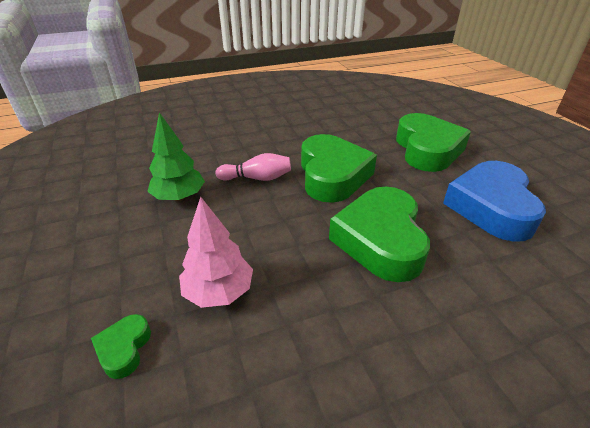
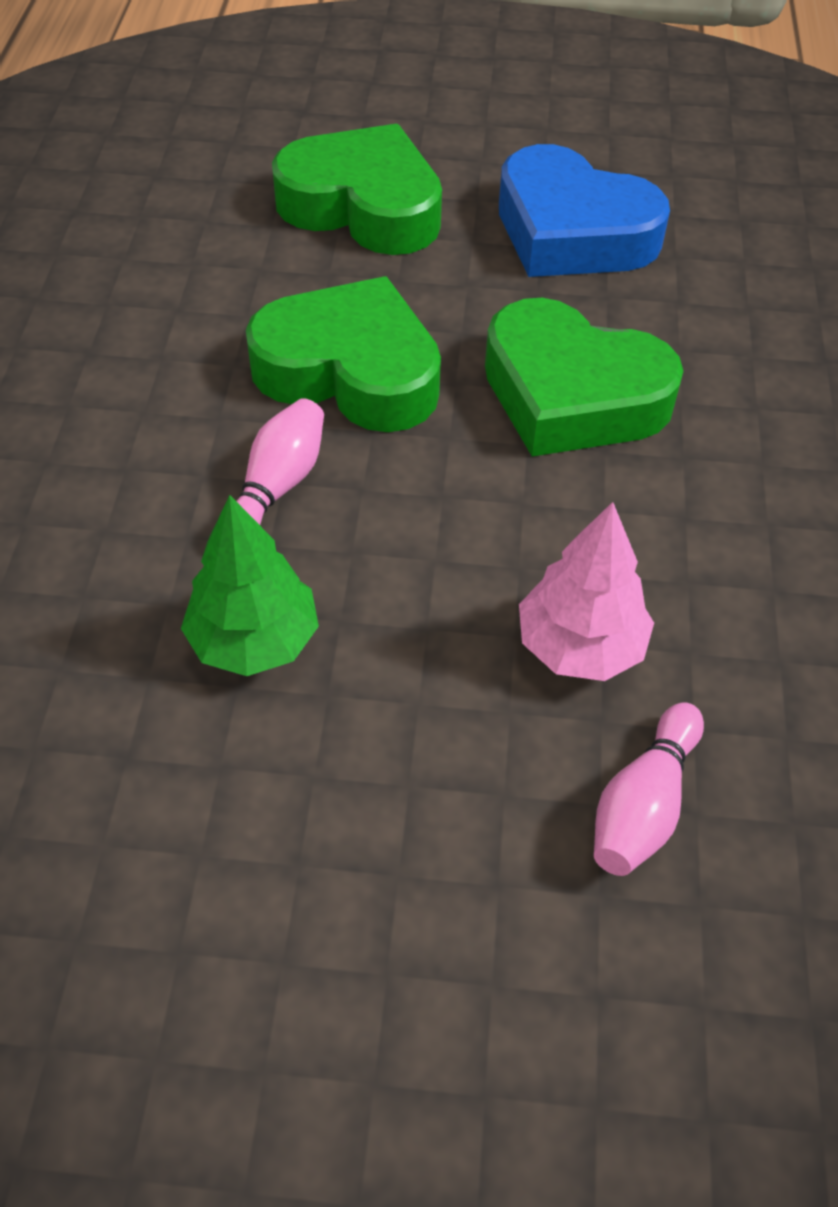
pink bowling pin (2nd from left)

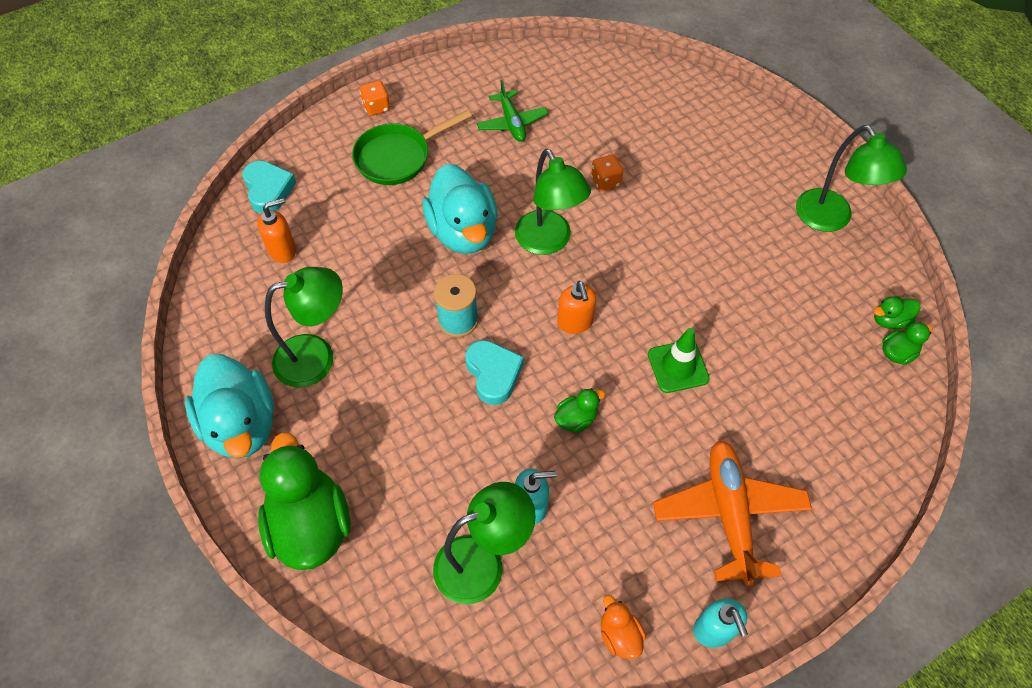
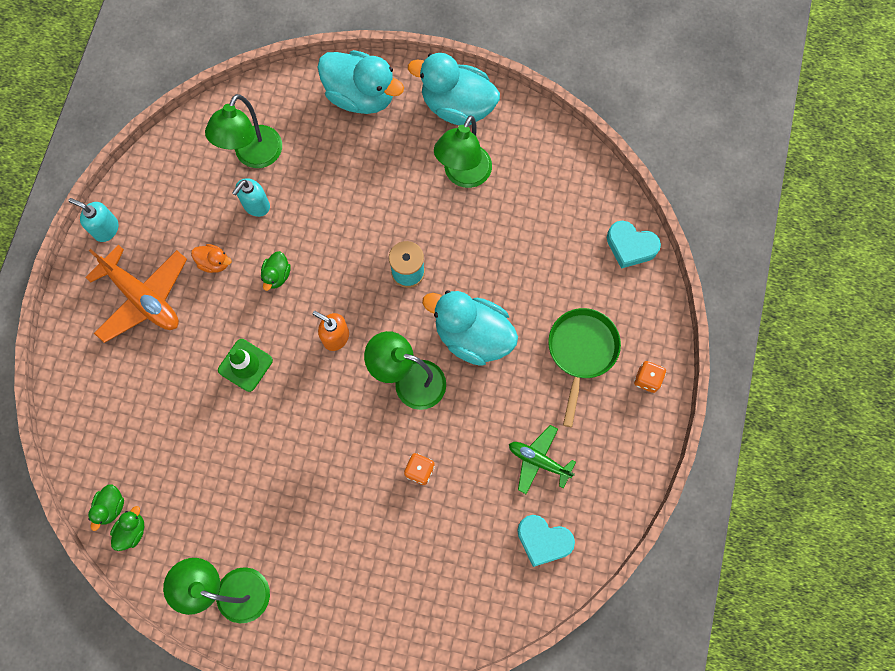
orange soap dispenser (1st from left in the first image); turquoise duck (1st from left); turquoise heart (1st from left); orange duck

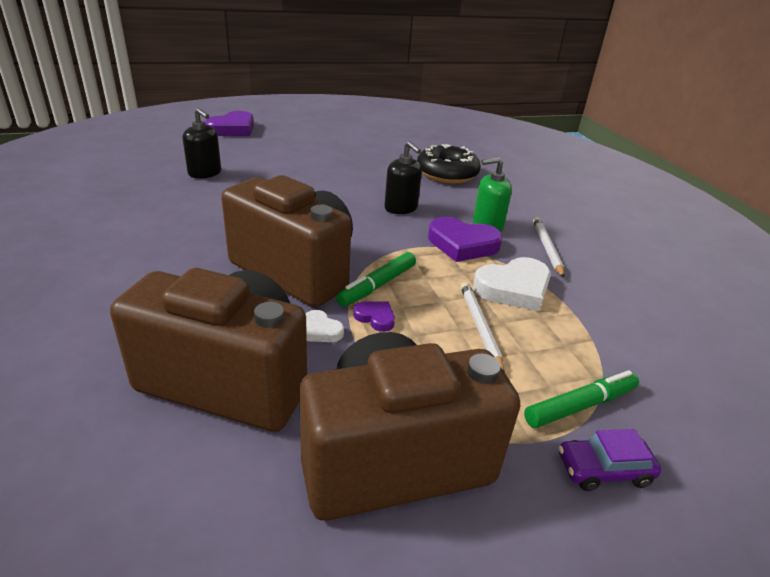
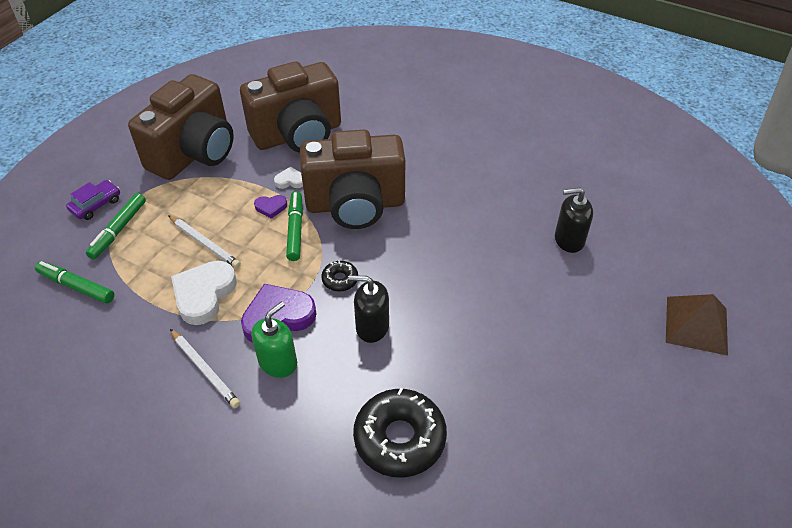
brown pyramid; green marker (1st from left); black donut (1st from left)

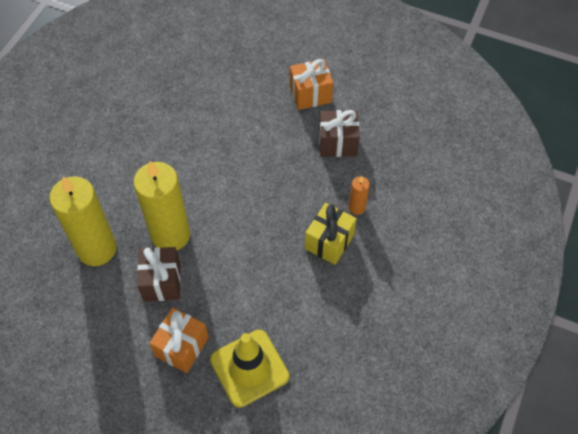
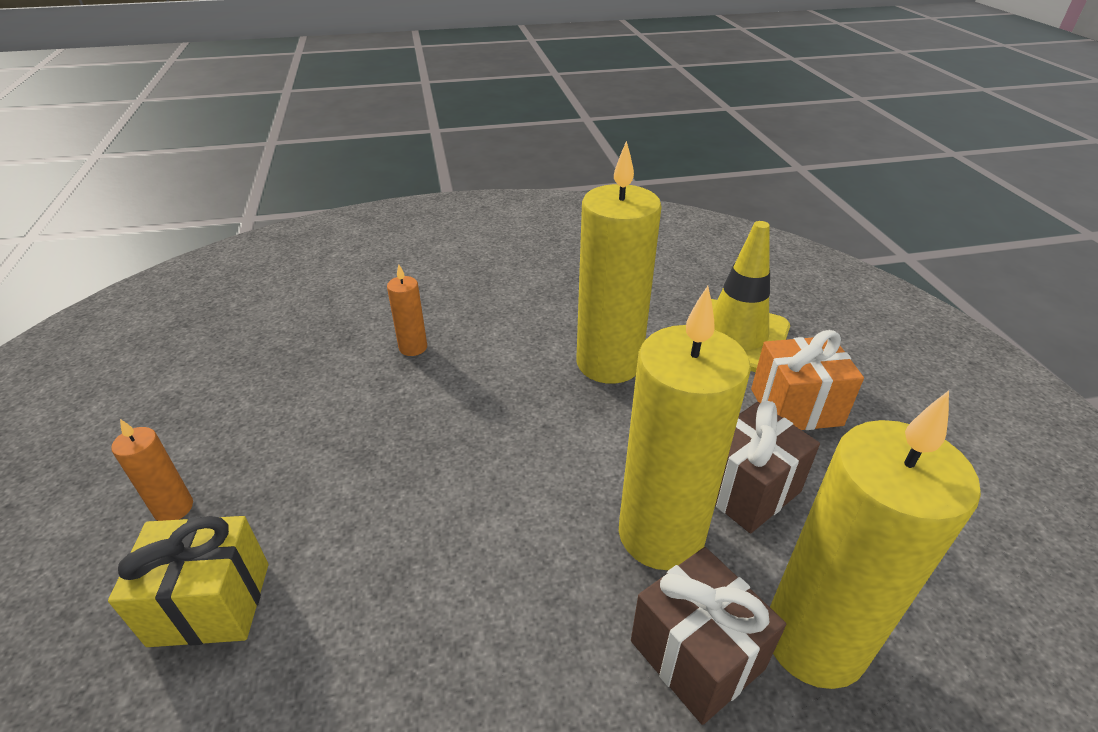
orange candle (1st from left); yellow gift; brown gift (1st from left); yellow candle (1st from left)

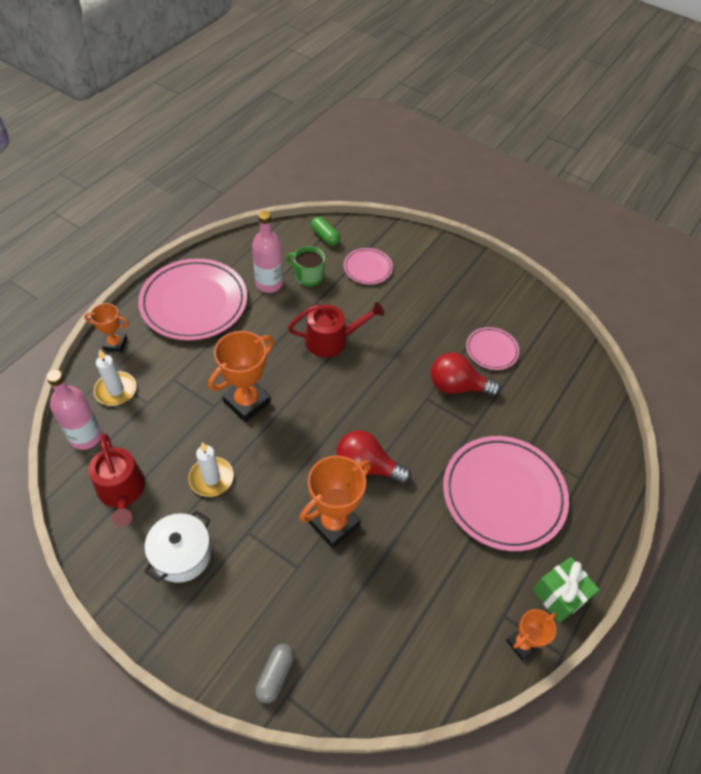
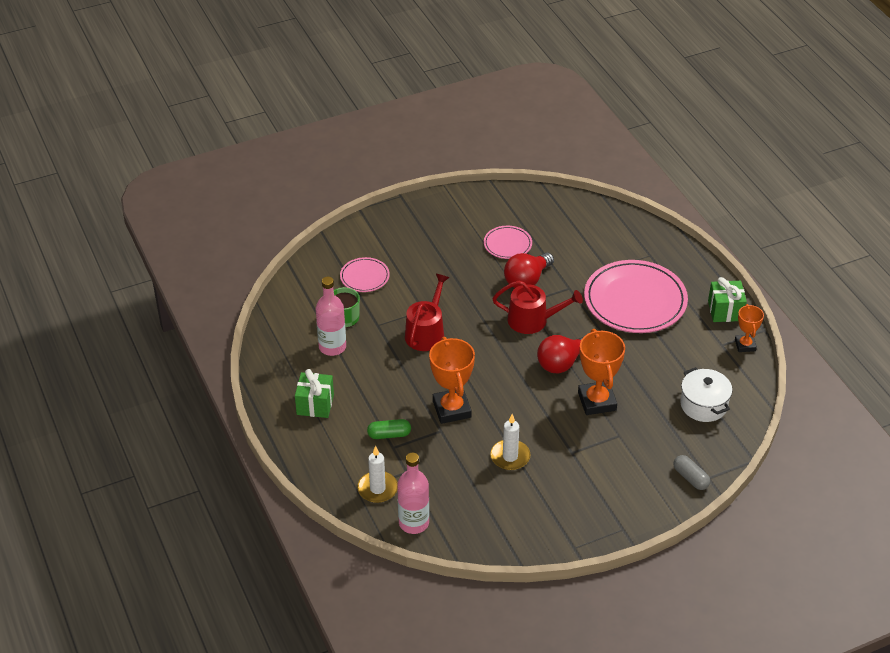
orange trophy (1st from left in the first image); red watering can (2nd from left); green gift (1st from left); white pot; green capsule

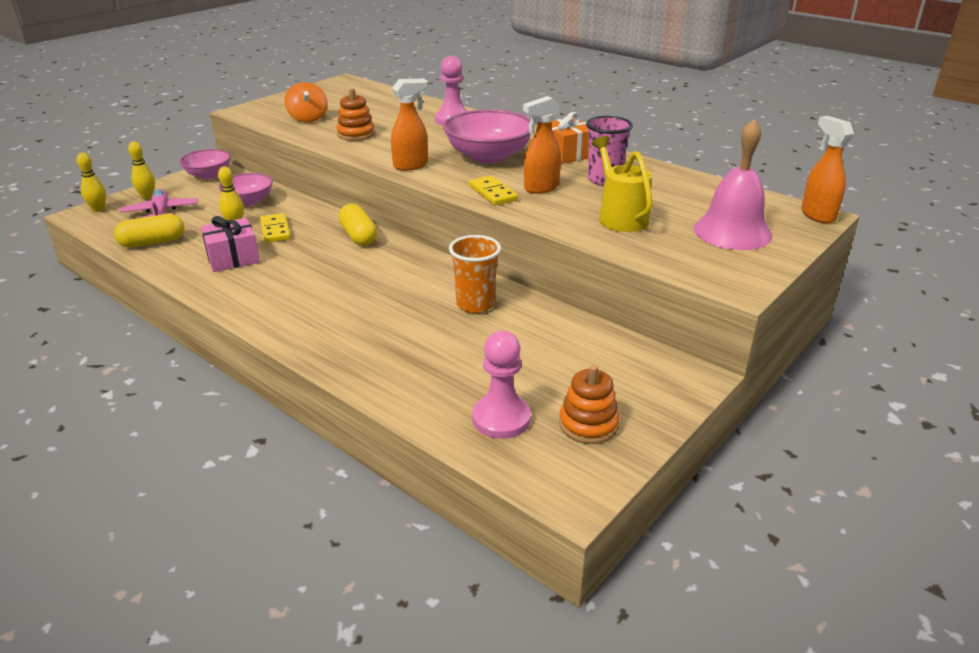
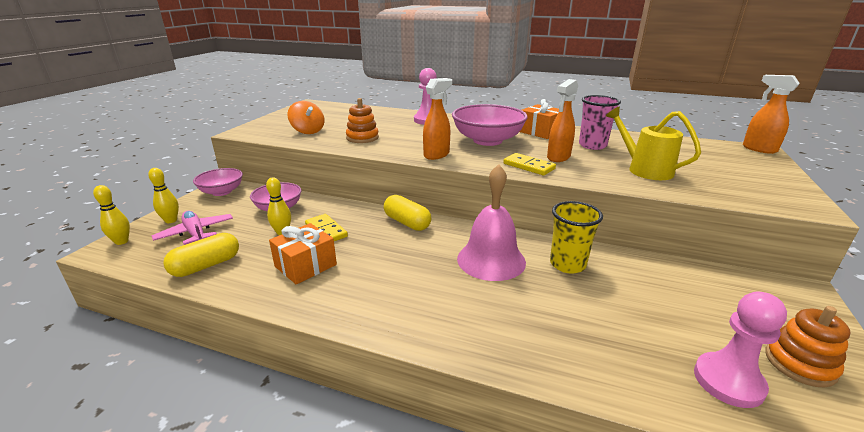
orange gift (1st from left); yellow cup; pink bell

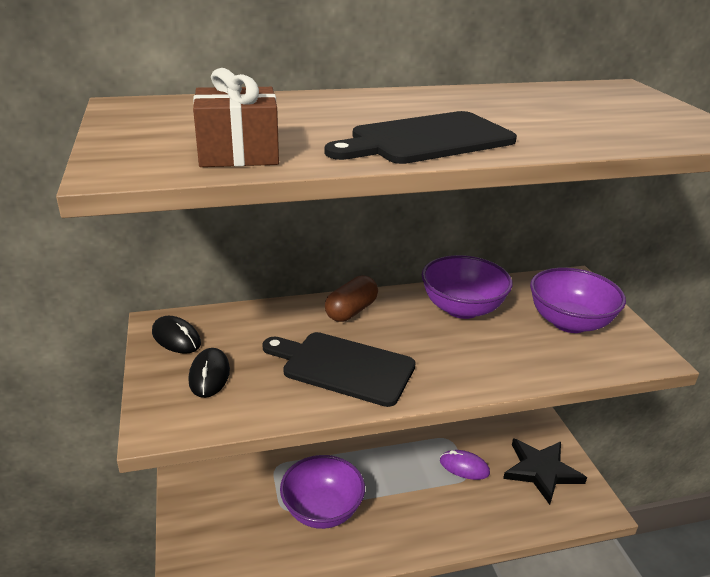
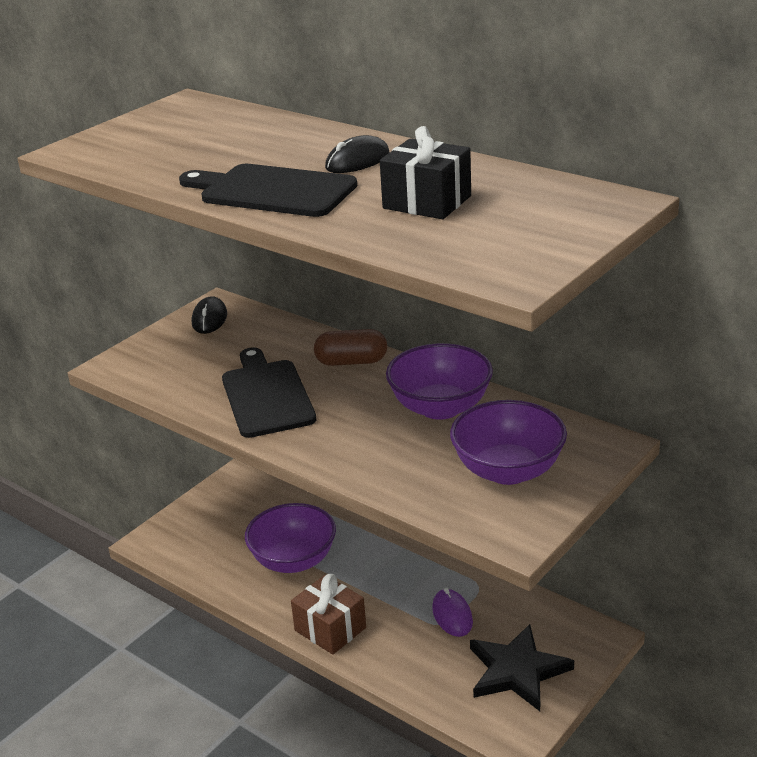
black mouse (2nd from left); brown gift; black gift

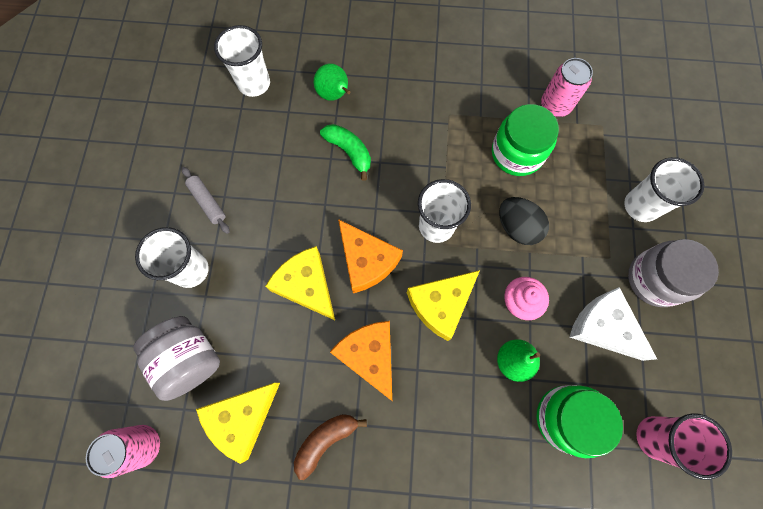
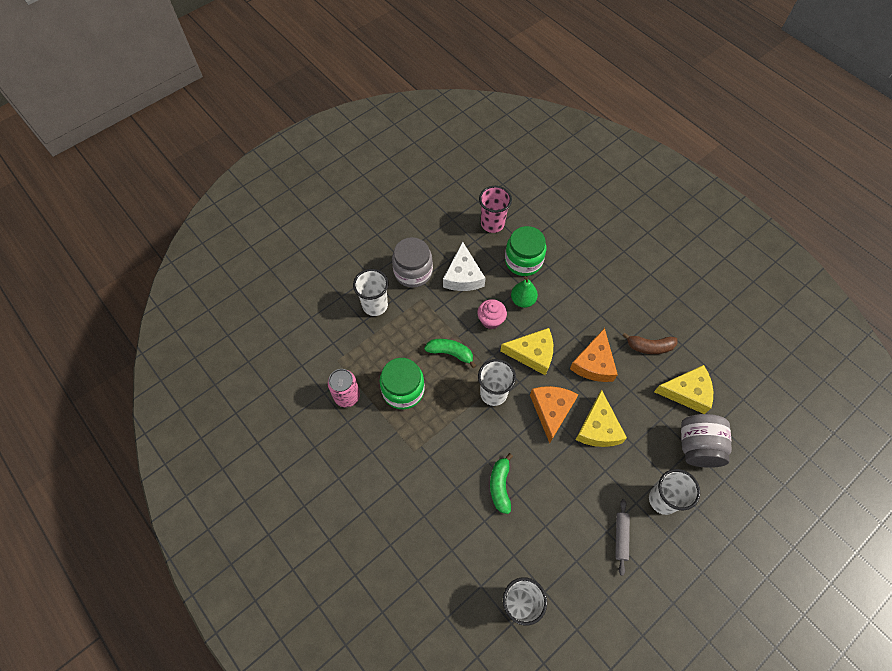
pink can (1st from left in the first image); green pear (1st from left in the first image); green banana (1st from left)

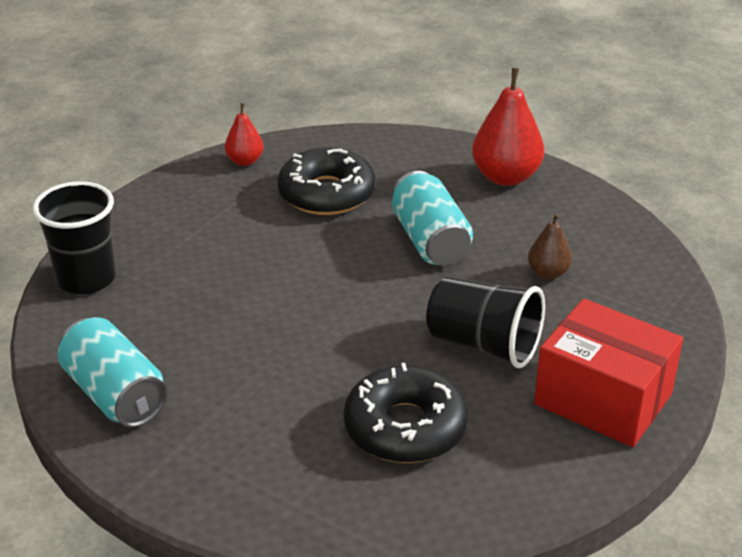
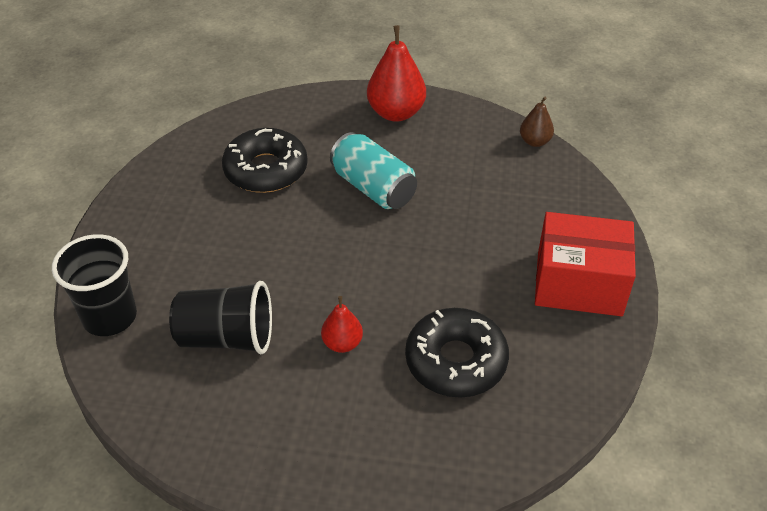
turquoise can (1st from left in the first image); red pear (1st from left); black cup (2nd from left); brown pear

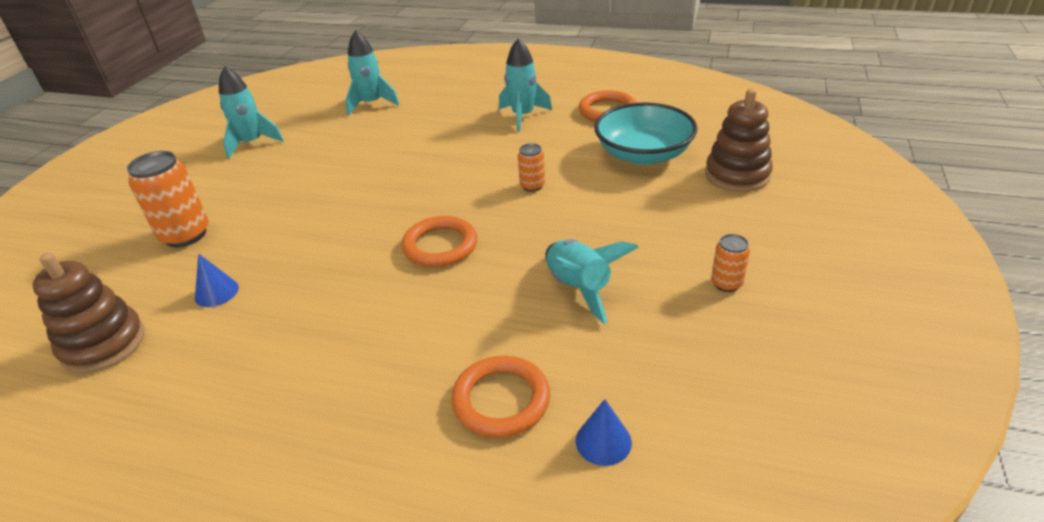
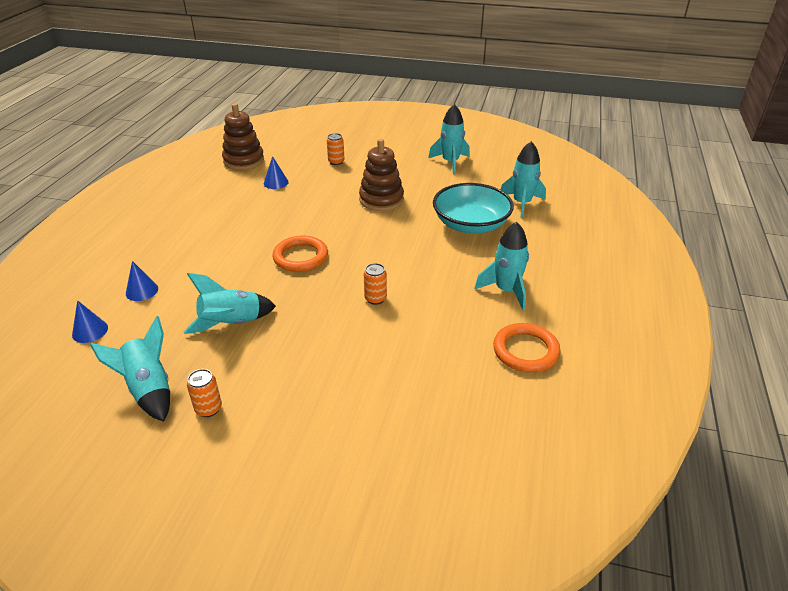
orange can (2nd from left); blue cone (2nd from left); turquoise bowl; brown stacking toy (2nd from left); turquoise rocket (1st from left)

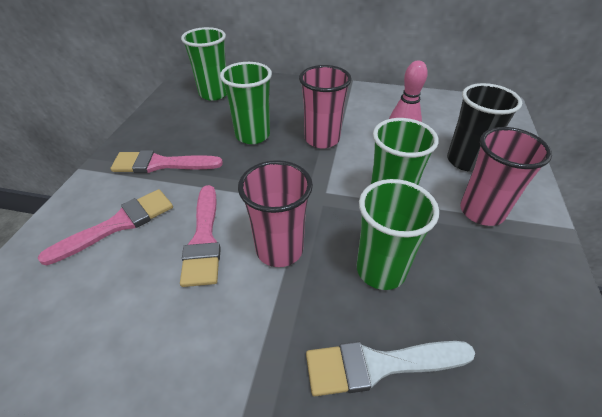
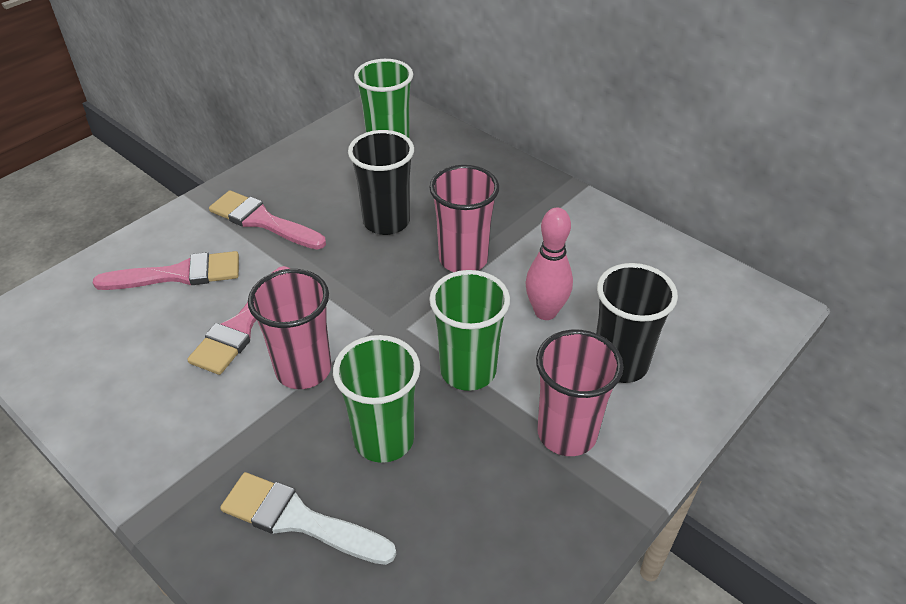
black cup (1st from left)

